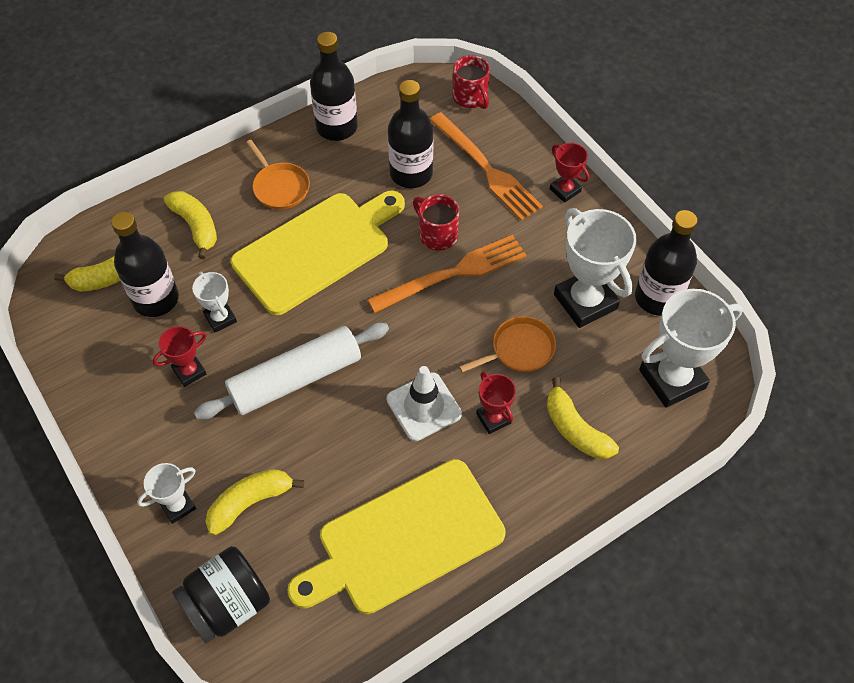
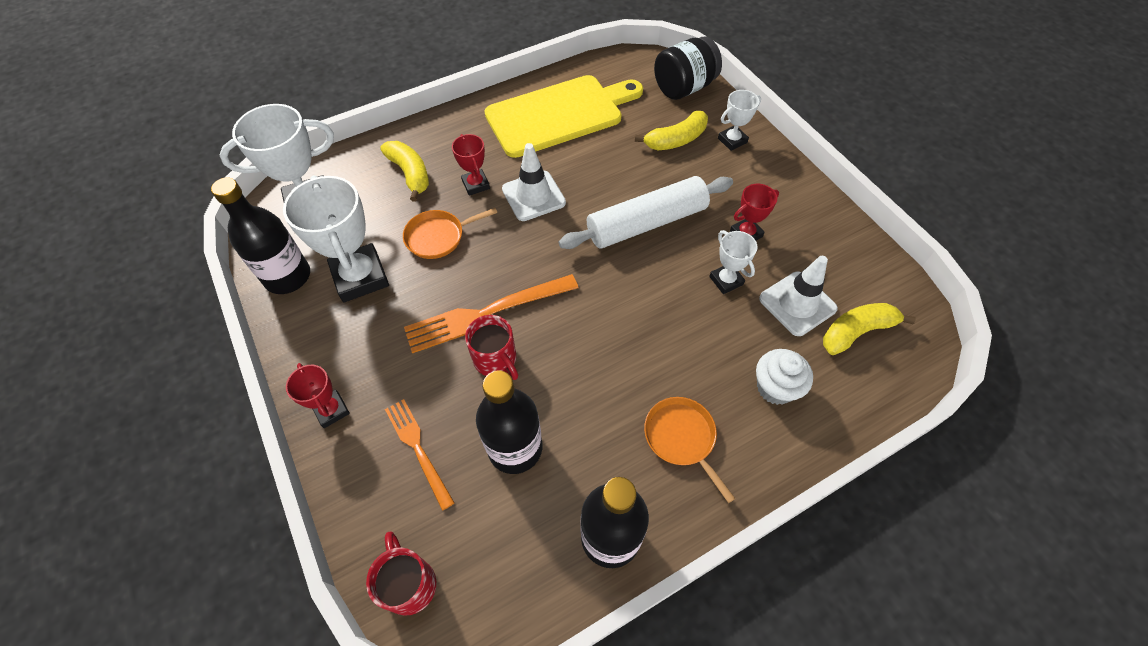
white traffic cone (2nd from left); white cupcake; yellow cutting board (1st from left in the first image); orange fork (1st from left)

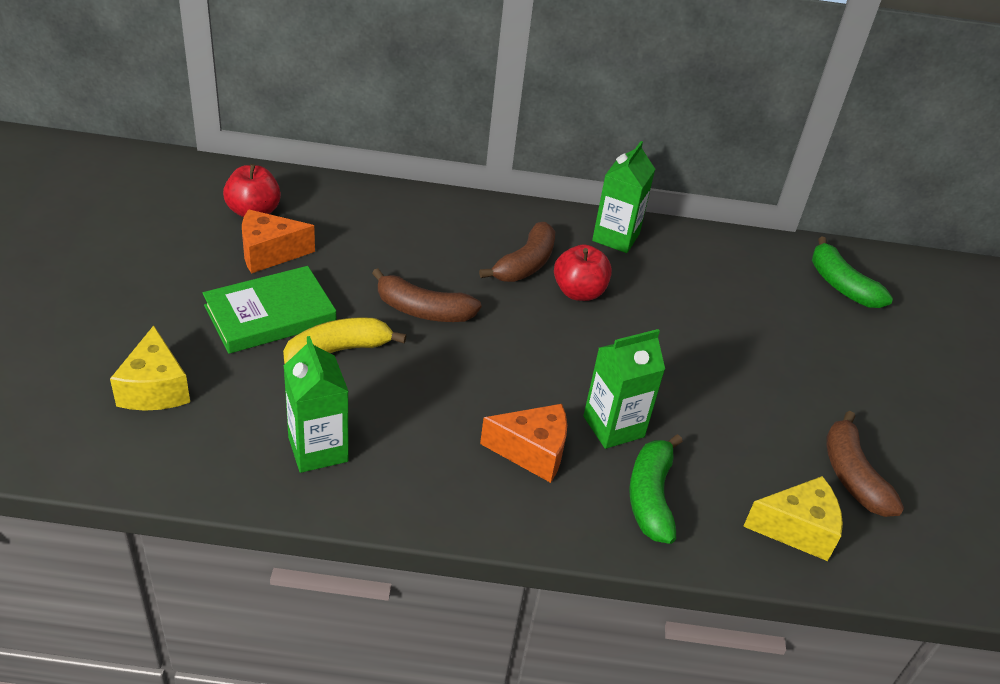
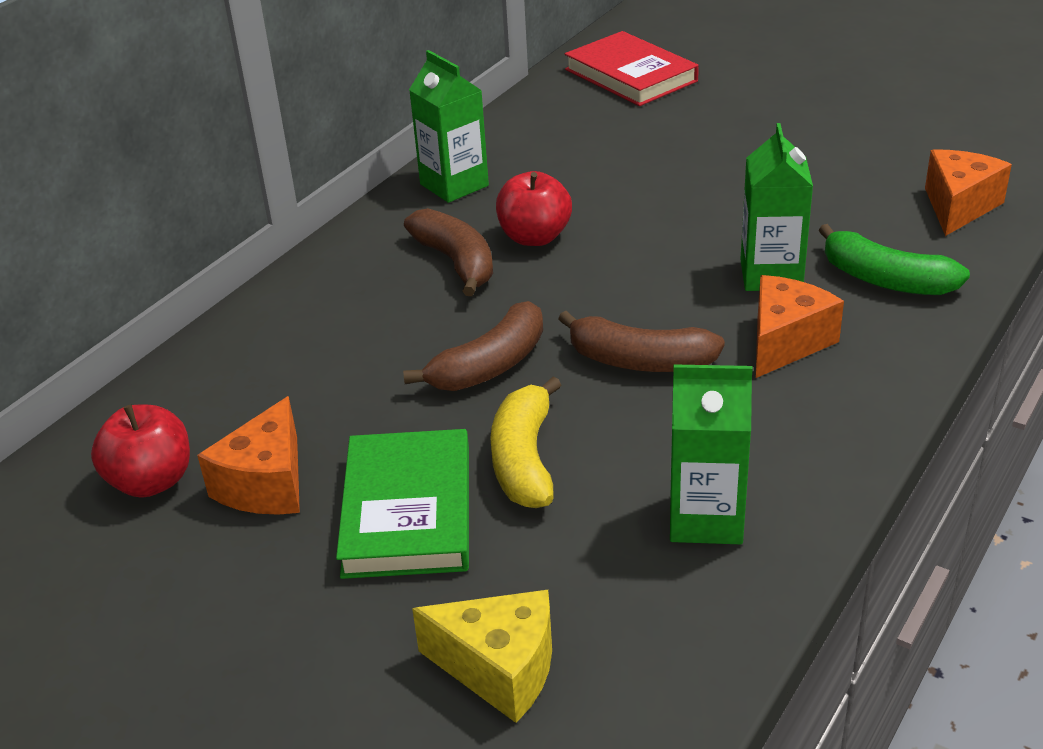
orange cheese (3rd from left); red book; brown banana (3rd from left)

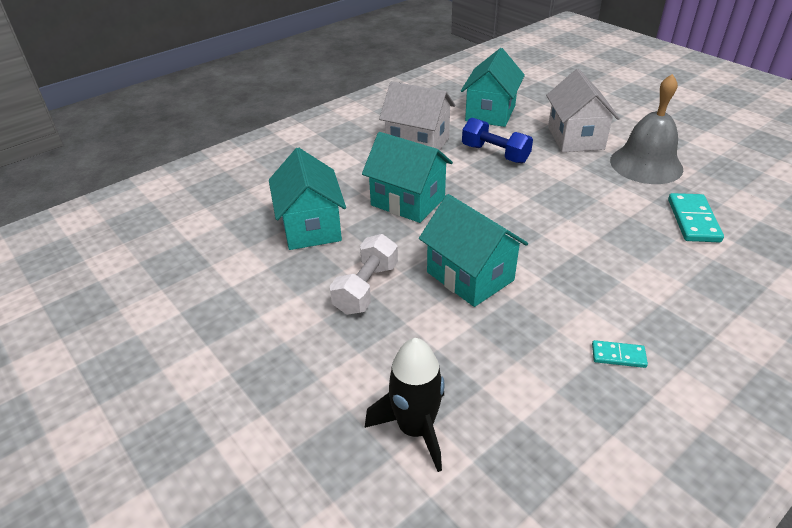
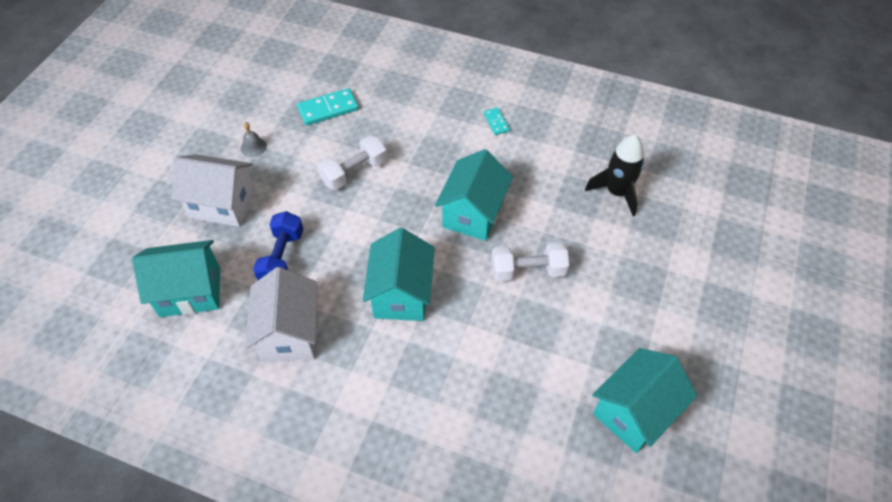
turquoise house (4th from left); white house (1st from left); grey bell; white dumbbell (1st from left)

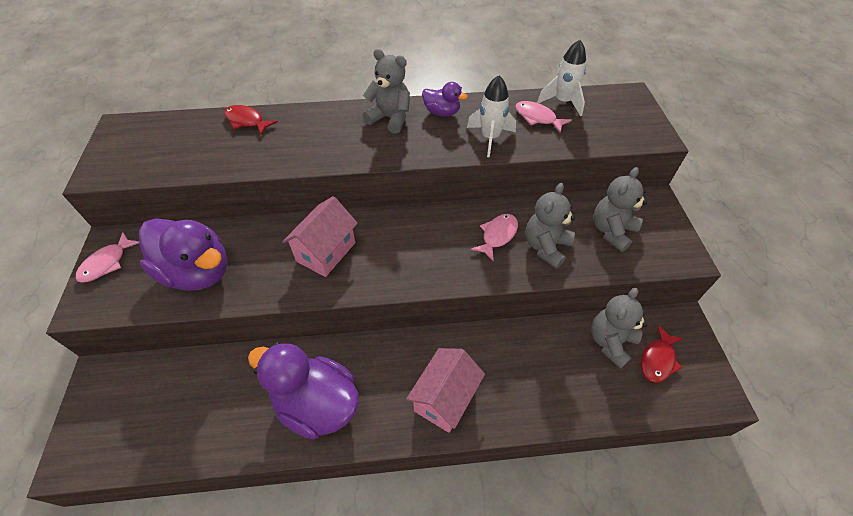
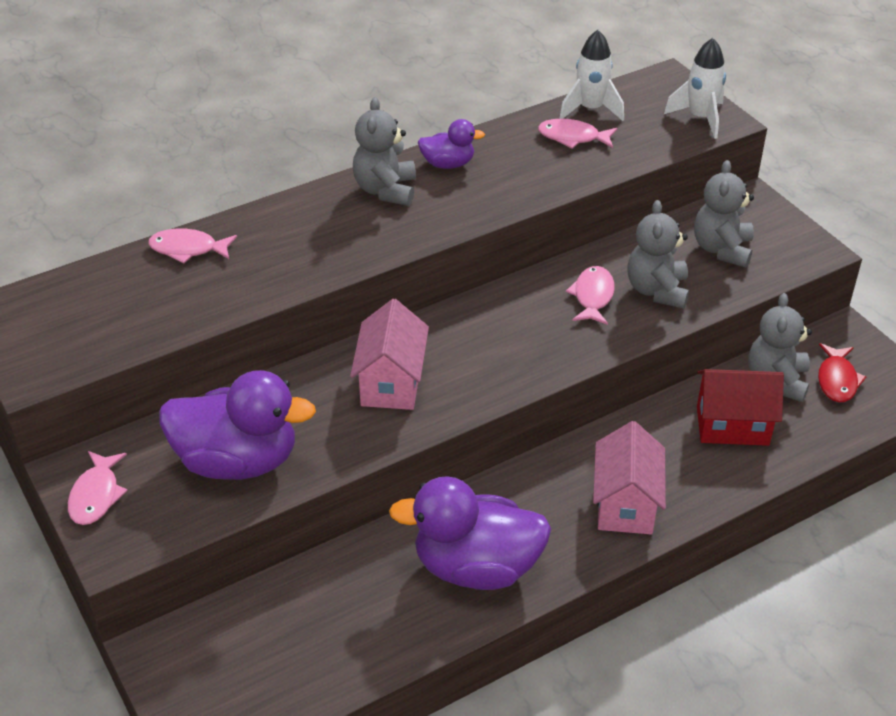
pink fish (2nd from left); grey teddy bear (1st from left); white rocket (2nd from left); red house

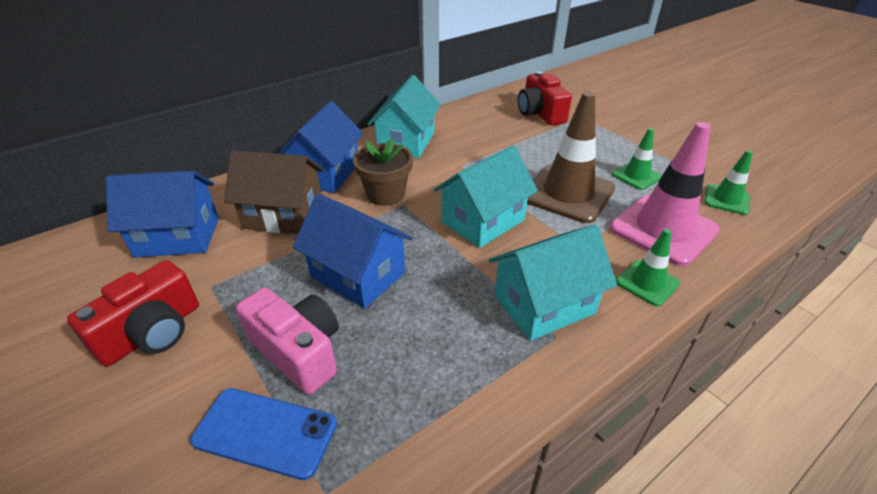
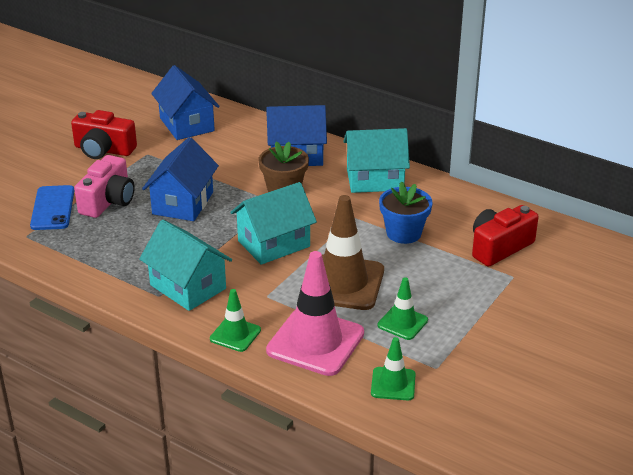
brown house; turquoise house (2nd from left); blue flower pot

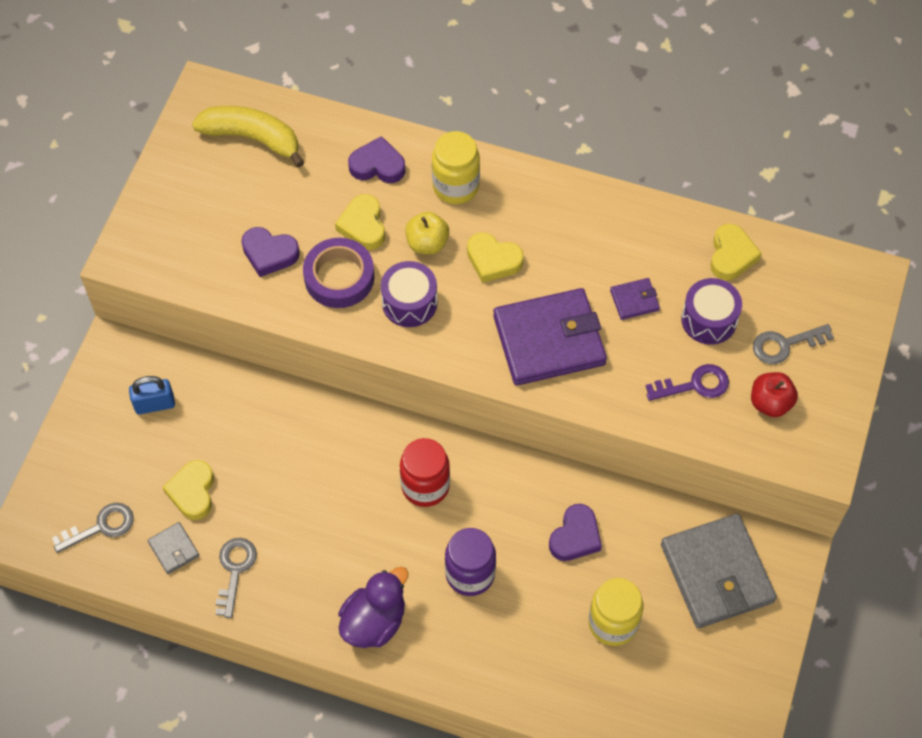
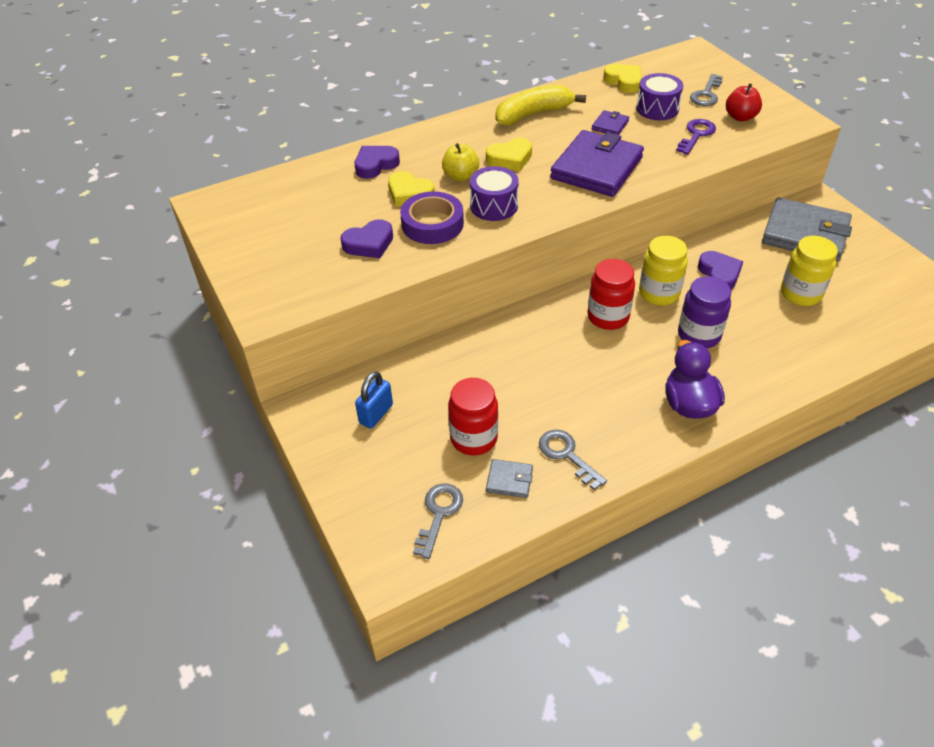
red jar (1st from left); yellow banana; yellow jar (1st from left)

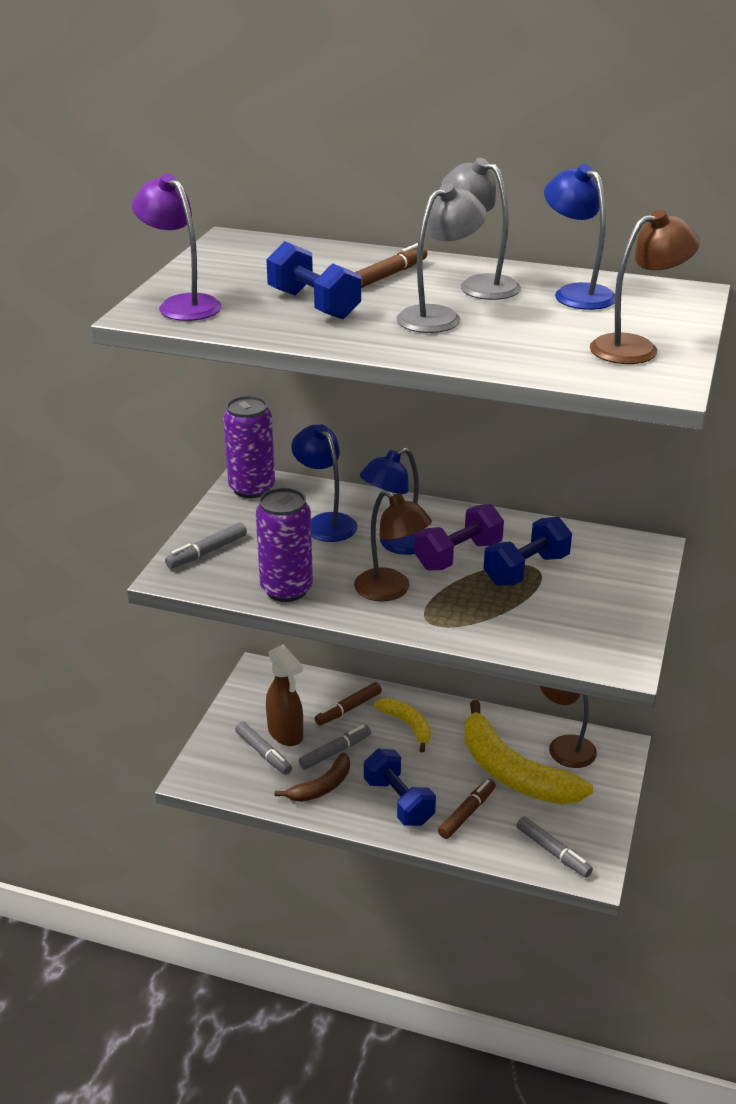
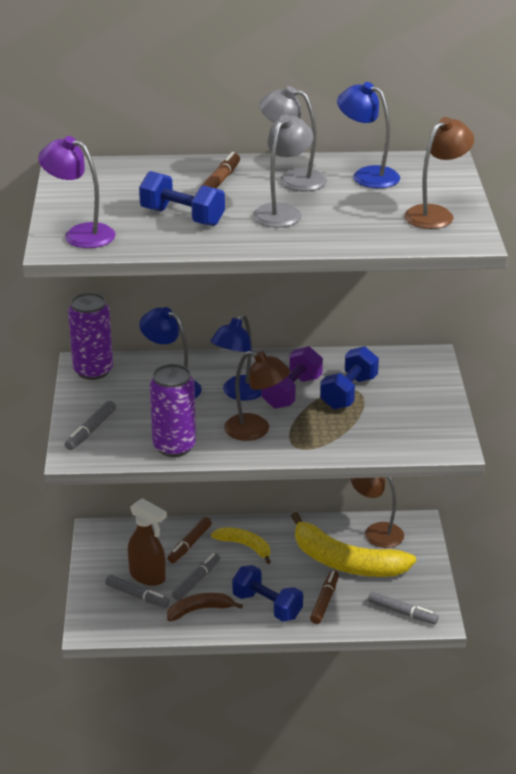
brown banana

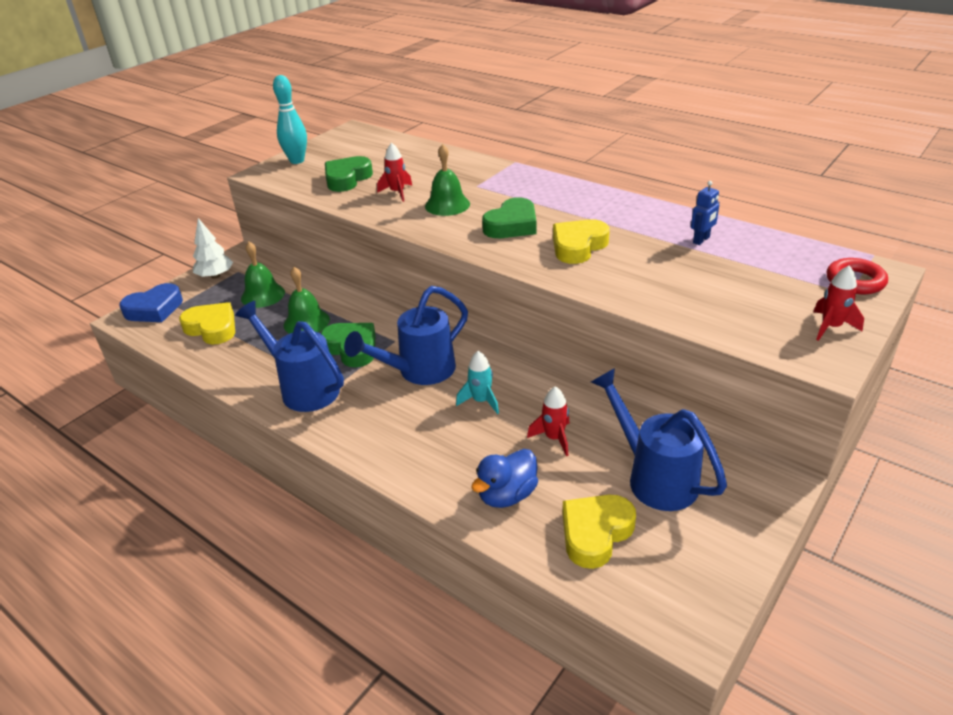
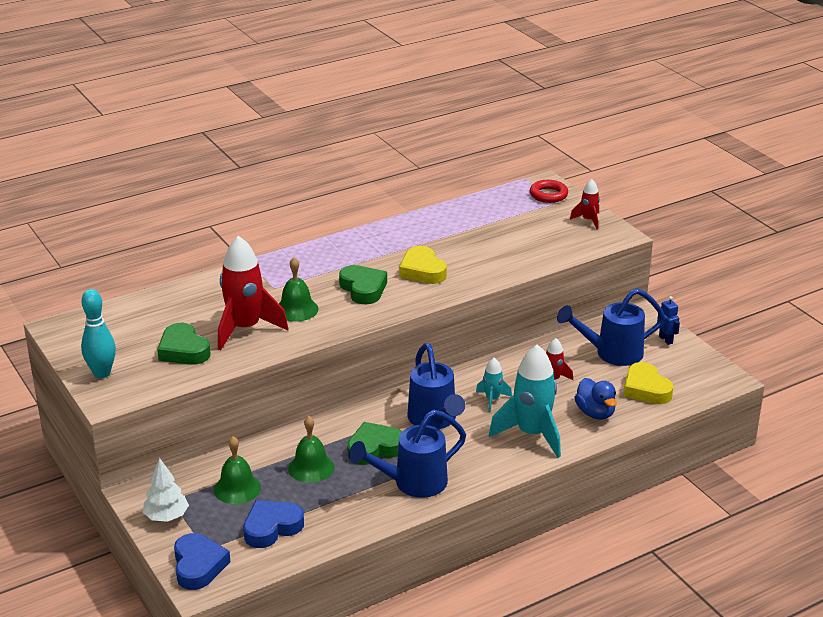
blue heart (2nd from left); red rocket (1st from left); blue robot; turquoise rocket (2nd from left)

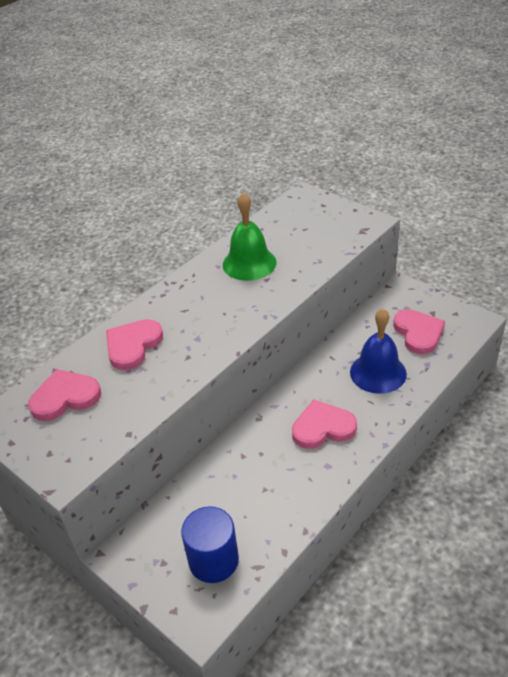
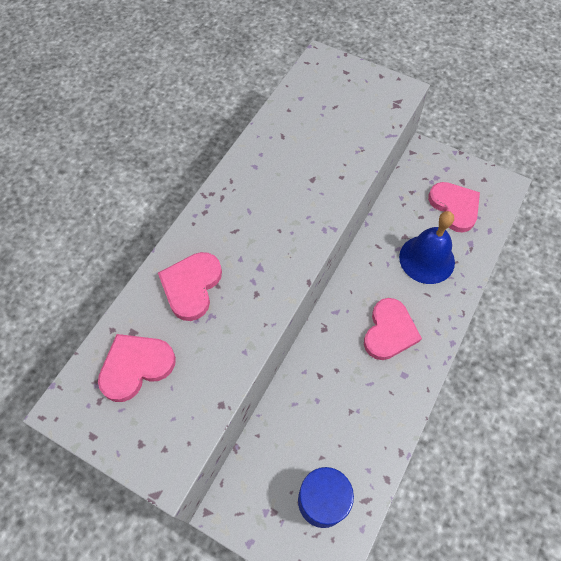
green bell; pink heart (3rd from left)

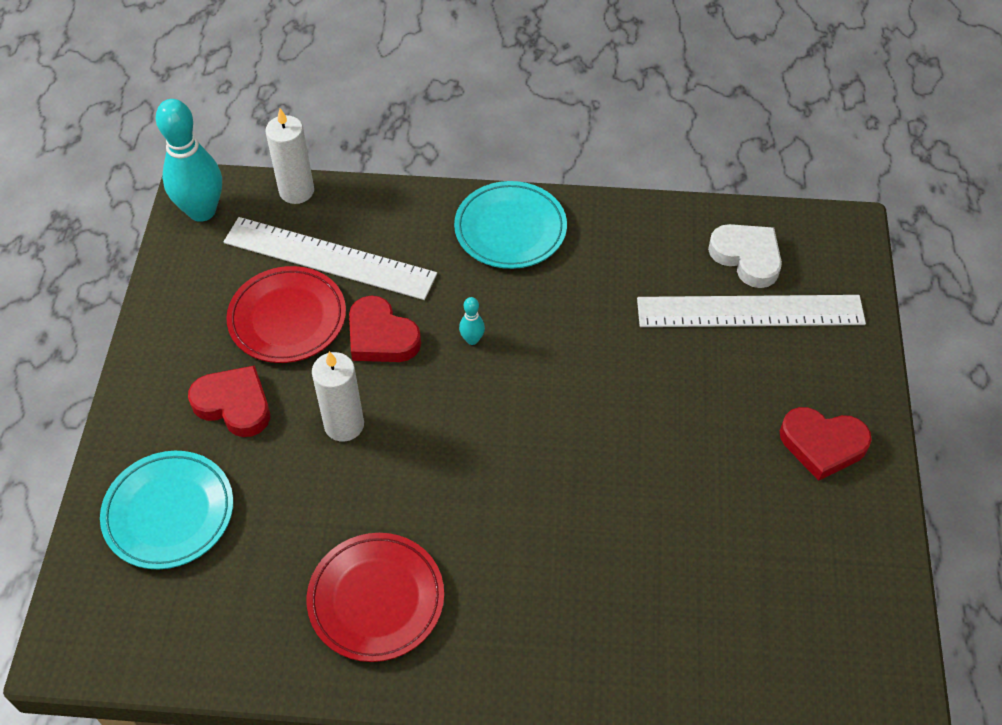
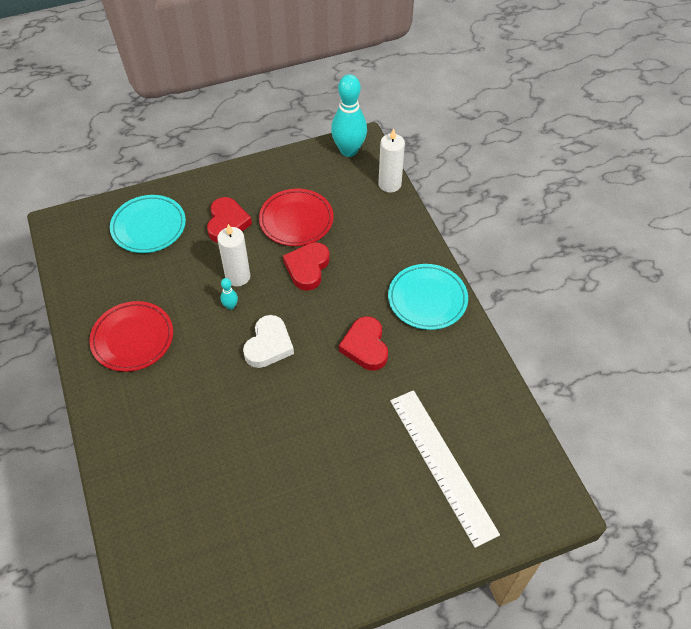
white ruler (1st from left in the first image); turquoise bowling pin (1st from left); white heart; red heart (3rd from left)

